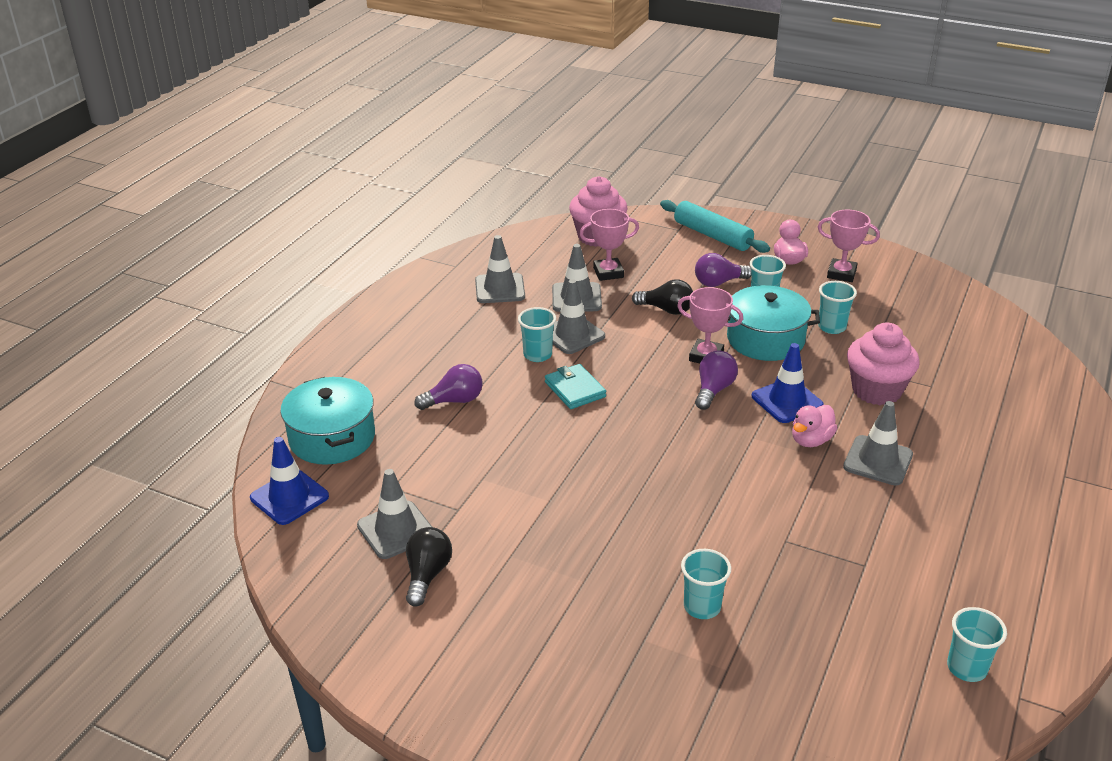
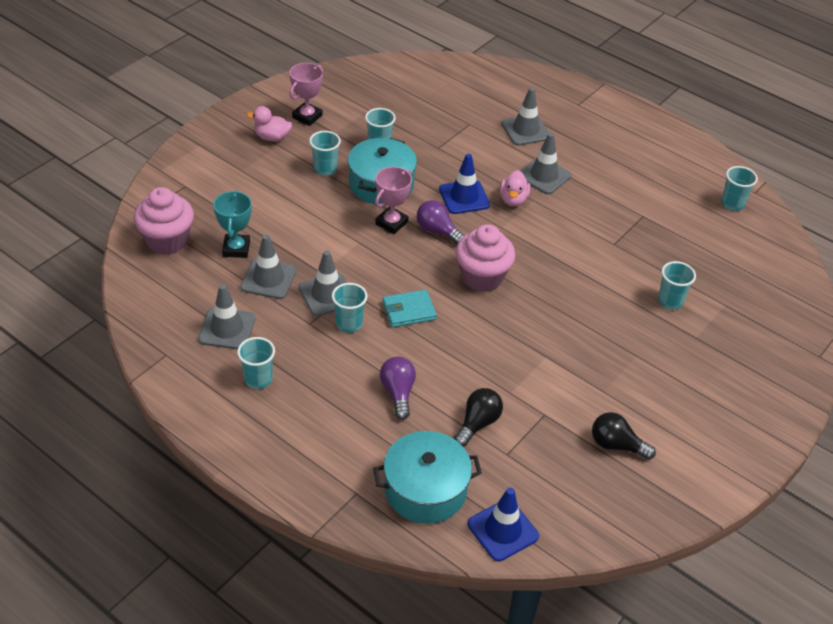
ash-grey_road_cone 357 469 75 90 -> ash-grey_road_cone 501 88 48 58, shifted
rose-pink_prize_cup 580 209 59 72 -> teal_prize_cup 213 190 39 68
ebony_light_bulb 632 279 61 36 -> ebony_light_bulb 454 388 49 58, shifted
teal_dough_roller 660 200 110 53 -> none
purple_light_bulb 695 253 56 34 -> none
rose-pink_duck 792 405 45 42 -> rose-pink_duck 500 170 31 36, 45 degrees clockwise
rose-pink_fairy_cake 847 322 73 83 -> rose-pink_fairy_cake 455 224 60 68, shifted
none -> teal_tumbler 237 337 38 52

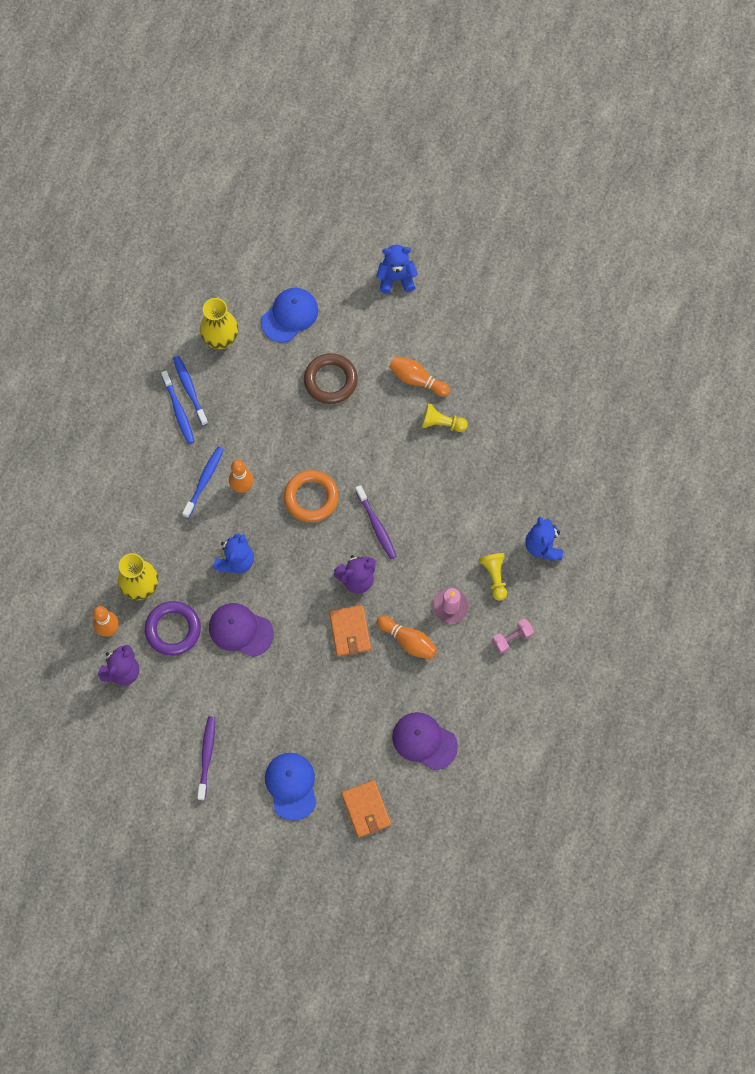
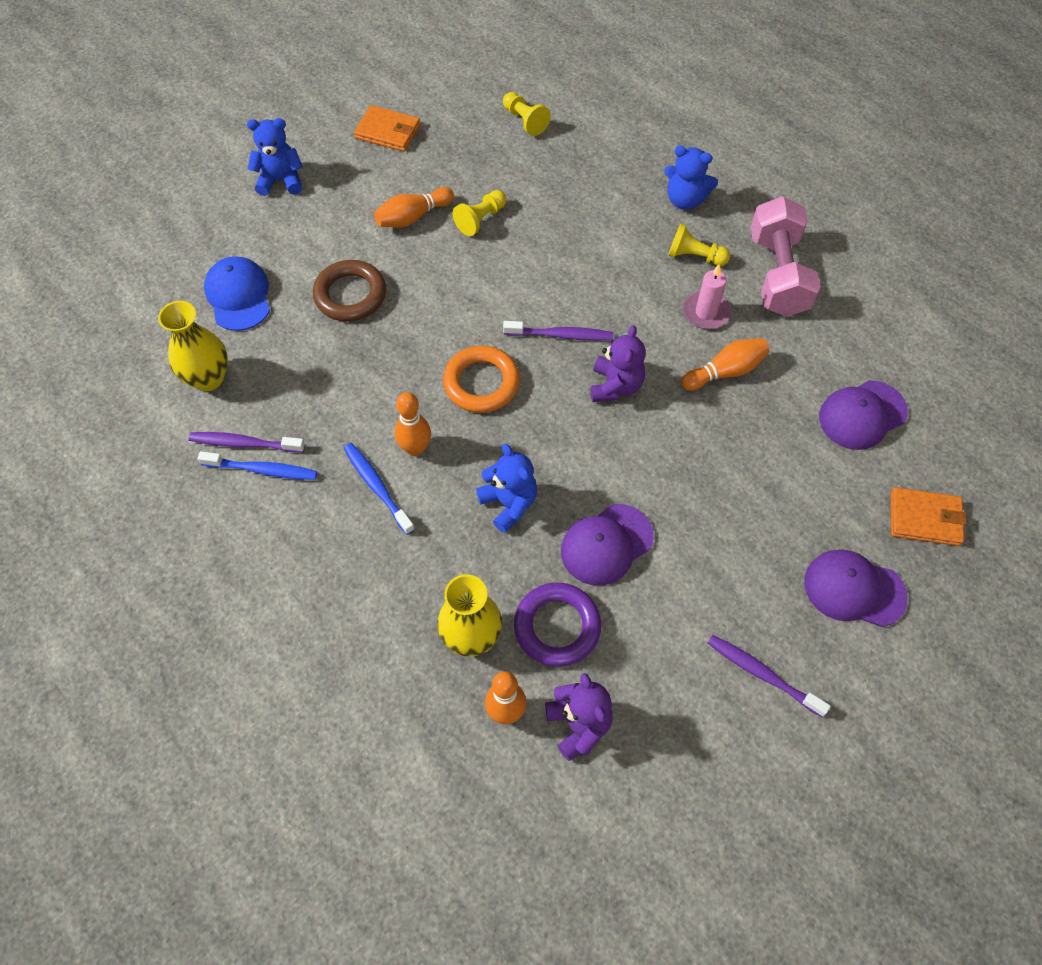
cobalt_toothbrush 173 356 35 70 -> purple_toothbrush 189 432 116 20
cobalt_baseball_cap 265 753 52 68 -> purple_baseball_cap 804 550 104 77
orange-coloured_card_wallet 329 605 42 51 -> orange-coloured_card_wallet 354 105 66 47, shifted
cobalt_teddy 376 245 42 49 -> cobalt_teddy 247 118 56 78, 60 degrees clockwise
rose-pink_hand_weight 492 619 42 35 -> rose-pink_hand_weight 751 196 70 121, x2.17
none -> bright_yellow_chess_pawn 503 92 48 44

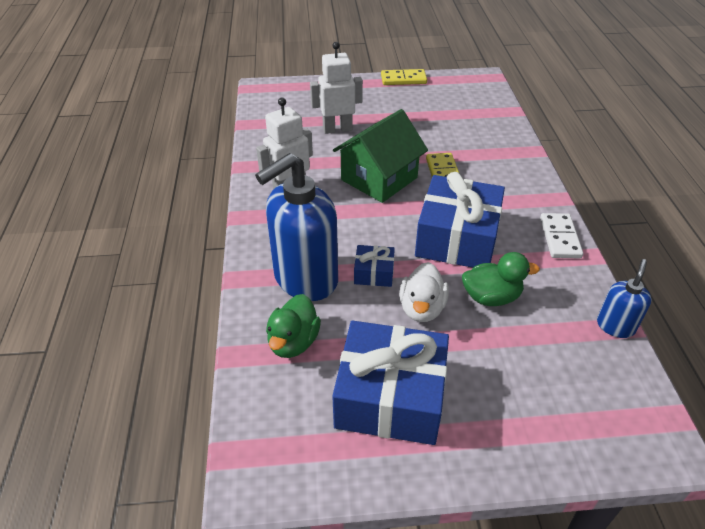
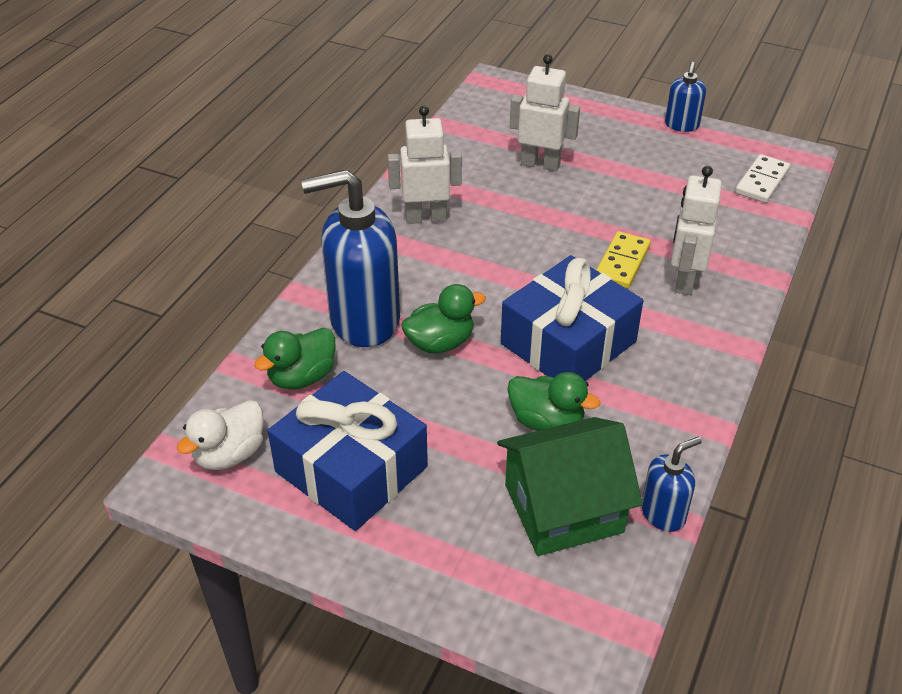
green_toy_house 333 109 95 94 -> green_toy_house 497 417 146 139, shifted
cobalt_present 354 245 41 42 -> green_duck 401 284 85 69
bright_yellow_domino_tile 381 69 46 16 -> cobalt_soap_dispenser 665 62 41 70
snow-white_duck 399 262 50 60 -> snow-white_duck 177 400 87 70, shifted
snow-white_domino_tile 540 213 43 45 -> snow-white_domino_tile 735 154 55 49, shifted
none -> snow-white_robot 671 166 51 129

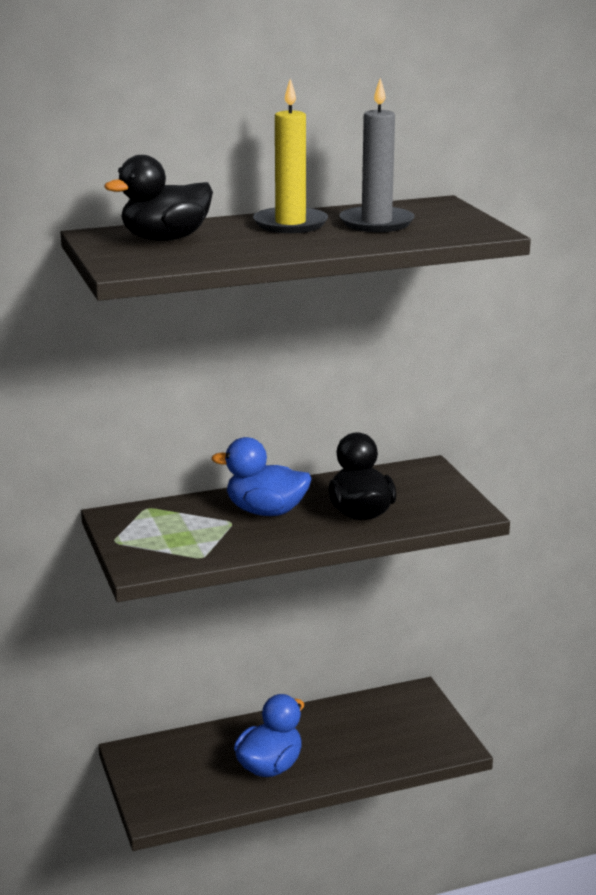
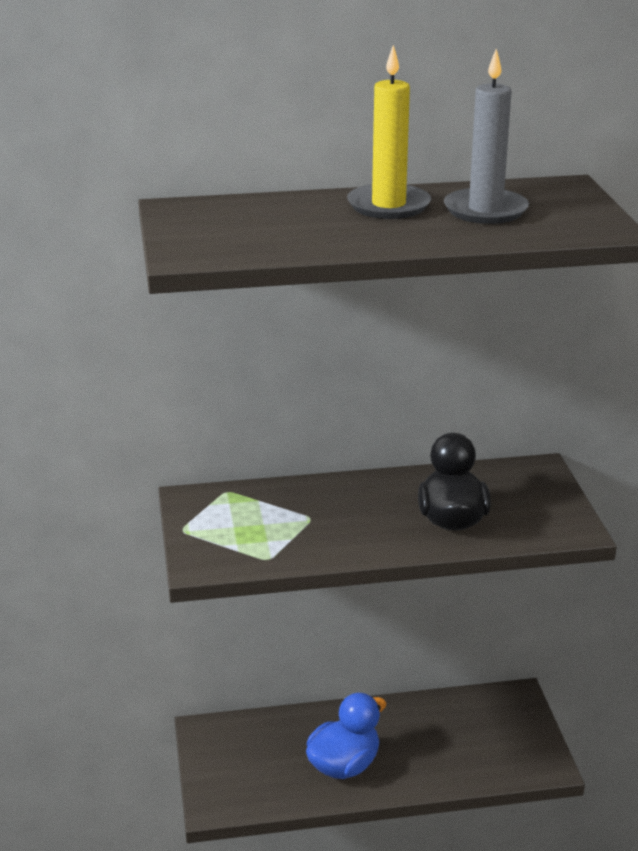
ebony_duck 104 155 109 86 -> none
cobalt_duck 211 437 100 79 -> none

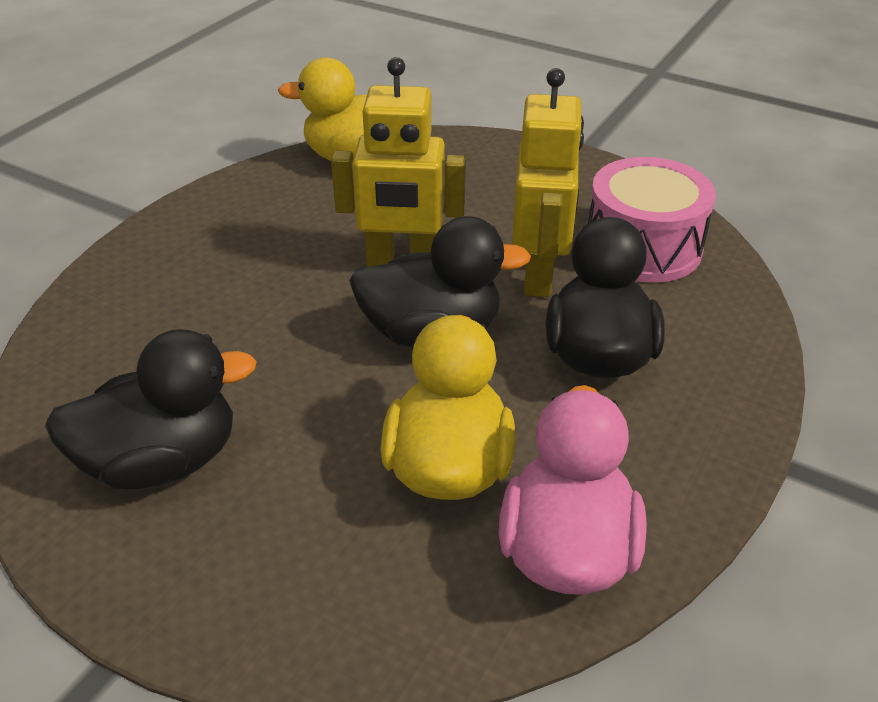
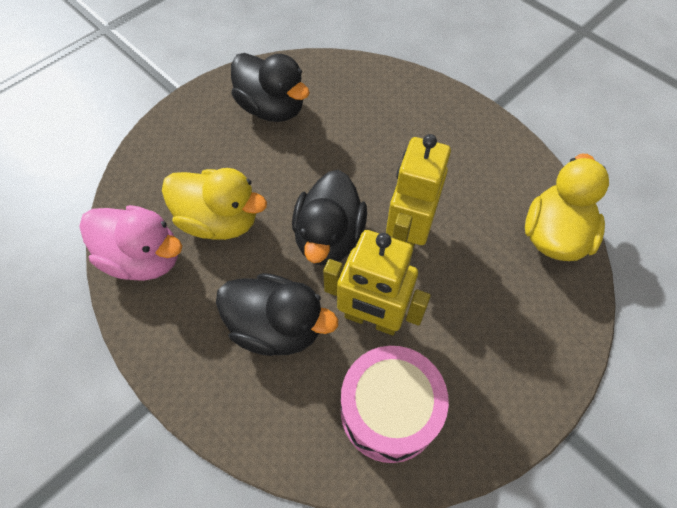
ebony_duck 45 329 212 161 -> ebony_duck 231 53 79 69, 45 degrees counterclockwise

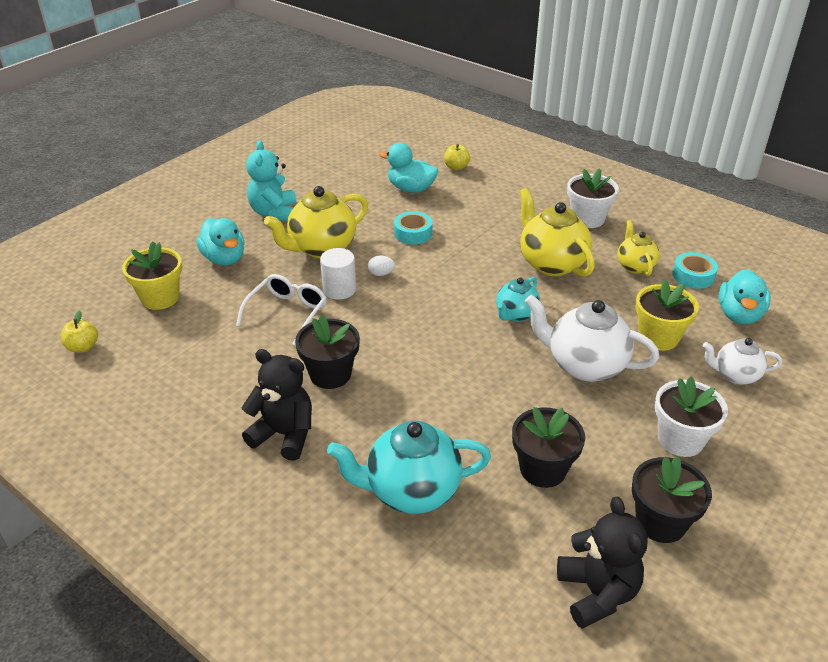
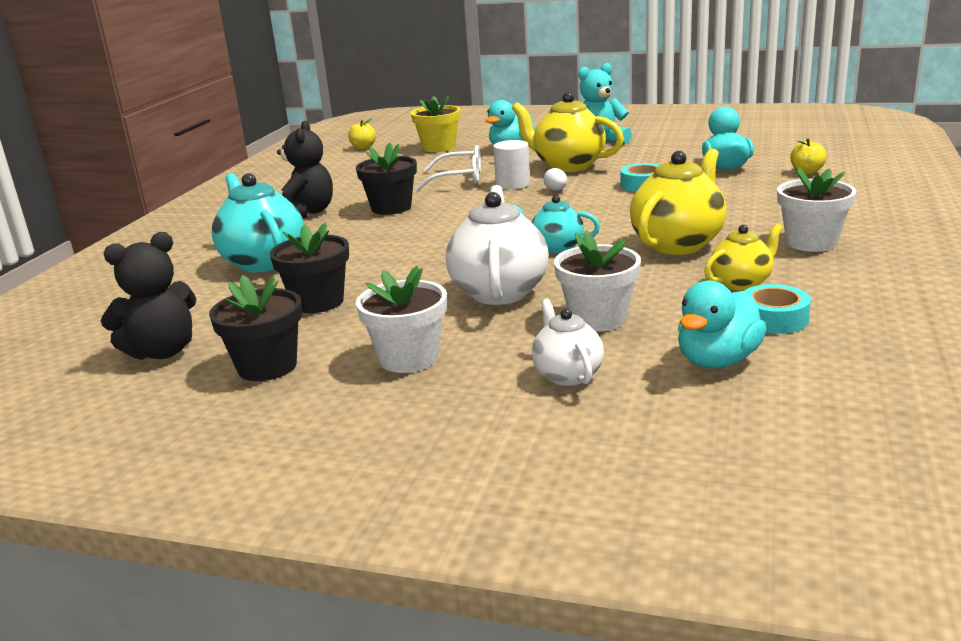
bright_yellow_flower_pot 635 279 64 72 -> snow-white_flower_pot 554 230 87 101
teal_duck 719 269 52 55 -> teal_duck 678 280 89 88, 45 degrees counterclockwise

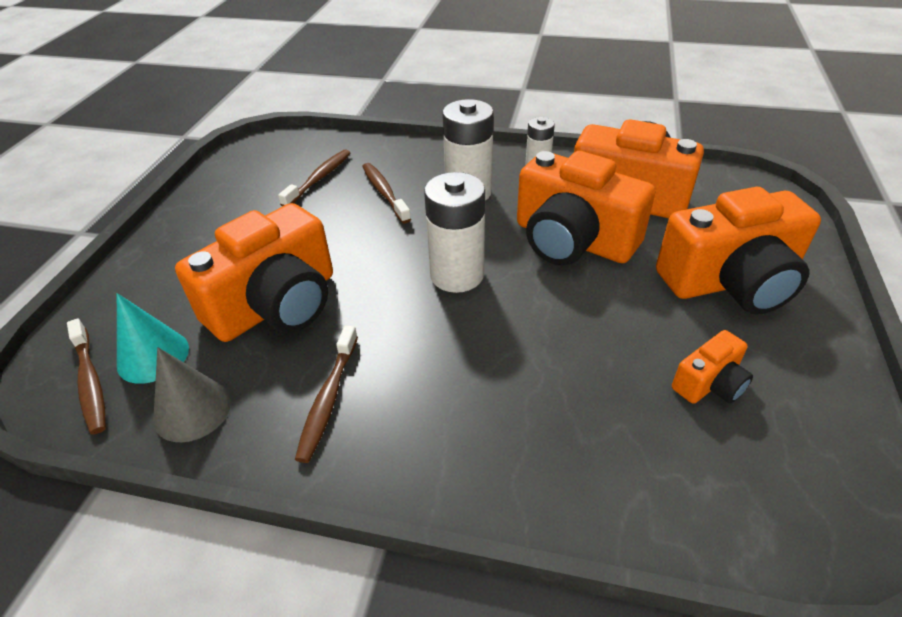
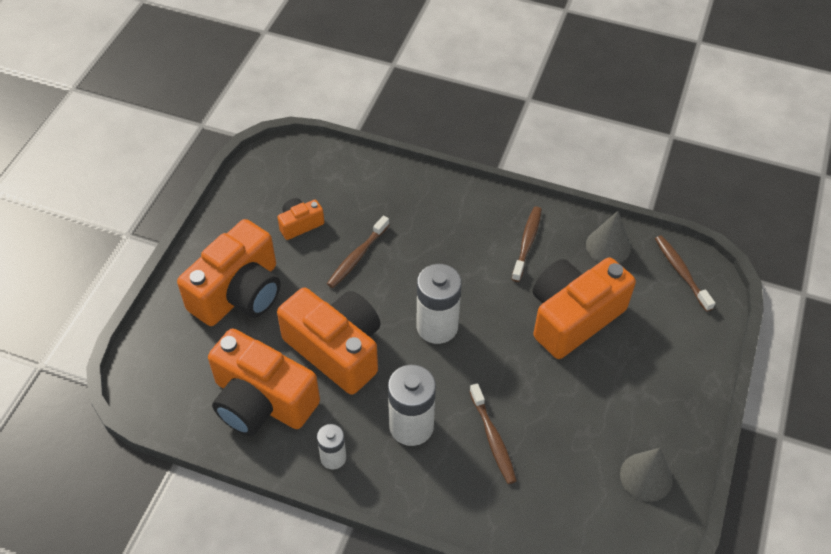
teal_solid_cone 117 293 72 91 -> none
dark_brown_toothbrush 278 149 72 57 -> dark_brown_toothbrush 327 216 62 72, shifted
orange-coloured_compact_camera 656 187 165 128 -> orange-coloured_compact_camera 177 219 104 107, 135 degrees clockwise
none -> ash-grey_solid_cone 620 448 53 54

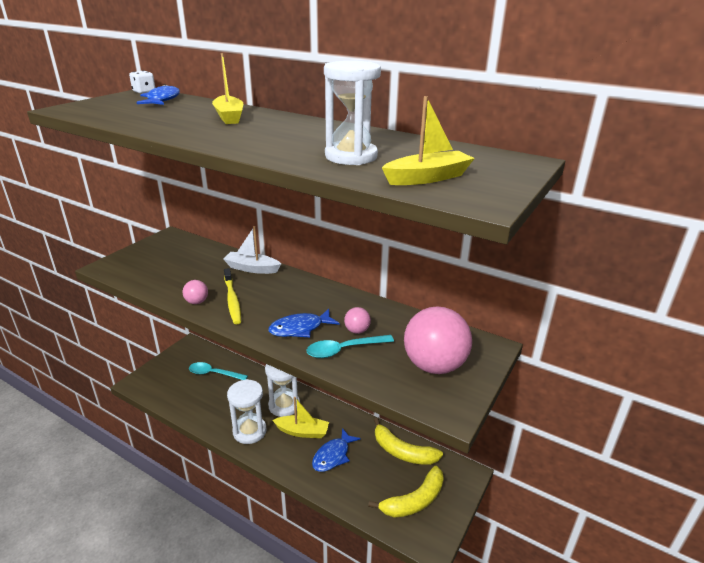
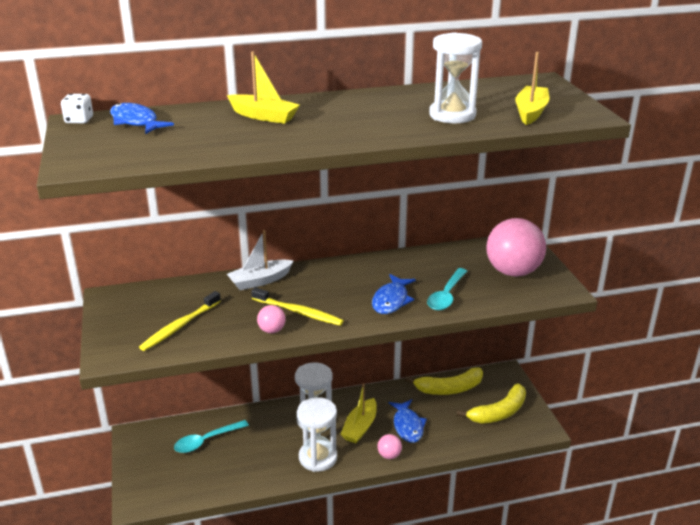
bright_yellow_sailboat 273 397 56 41 -> bright_yellow_sailboat 340 384 37 59, 150 degrees clockwise
rose-pink_play_ball 344 307 27 27 -> rose-pink_play_ball 377 434 25 25, shifted
bright_yellow_banana 368 466 76 52 -> bright_yellow_banana 457 383 69 41, 45 degrees clockwise
none -> bright_yellow_toothbrush 139 291 82 60

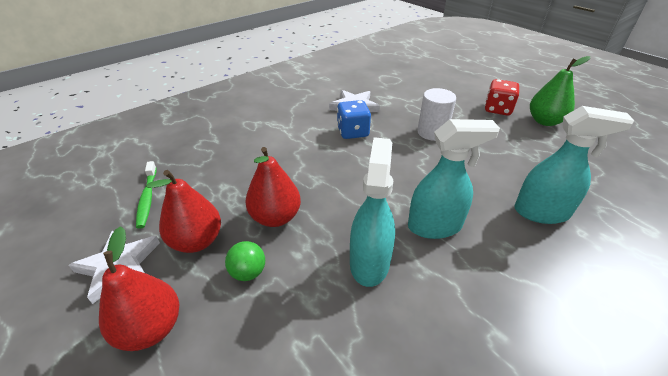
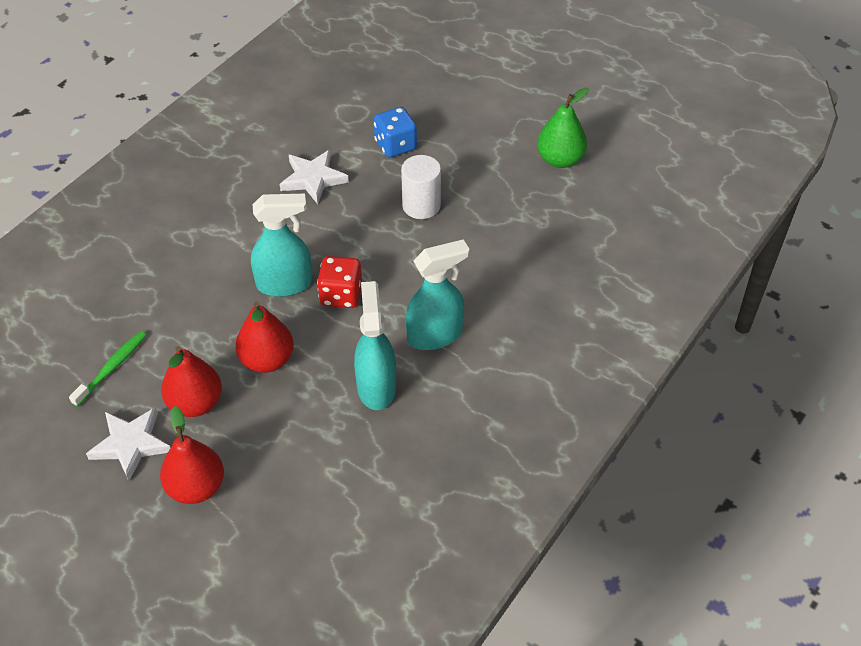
green_toothbrush 136 161 21 68 -> green_toothbrush 69 331 78 76, 120 degrees counterclockwise
green_play_ball 225 241 40 40 -> none
cobalt_die 337 100 34 39 -> cobalt_die 374 107 43 51, shifted
scarlet_die 485 79 34 36 -> scarlet_die 317 256 45 52, shifted
teal_sprayer 514 106 120 118 -> teal_sprayer 251 194 61 103, shifted

